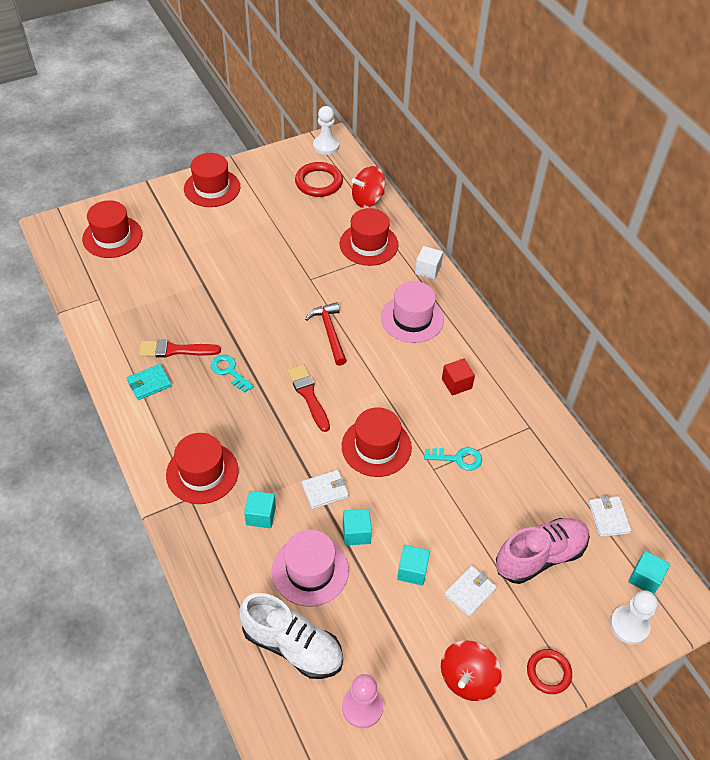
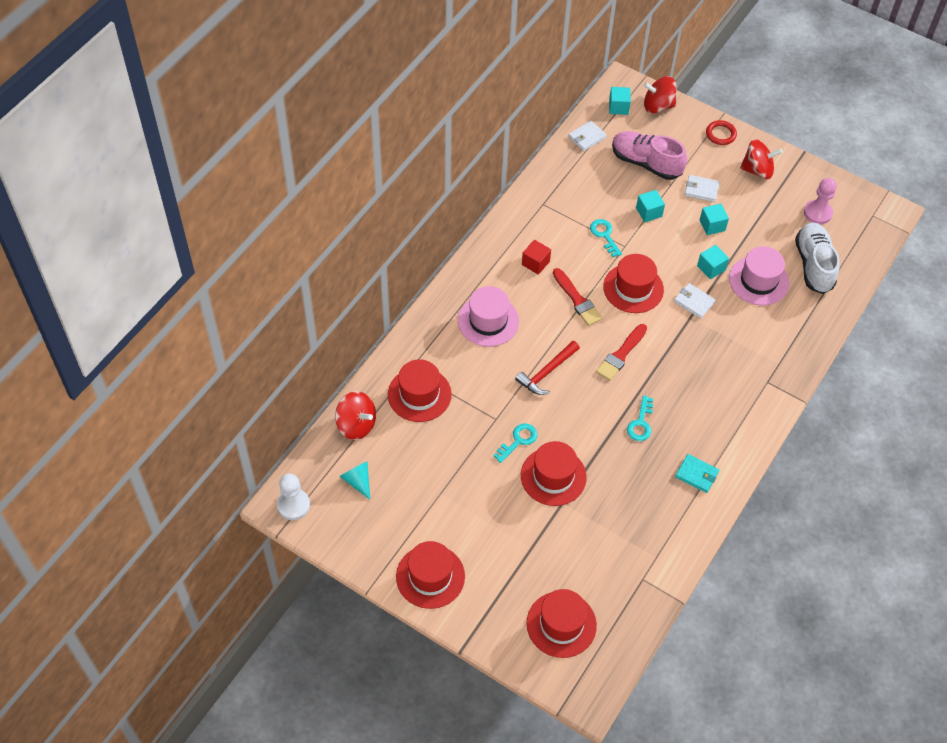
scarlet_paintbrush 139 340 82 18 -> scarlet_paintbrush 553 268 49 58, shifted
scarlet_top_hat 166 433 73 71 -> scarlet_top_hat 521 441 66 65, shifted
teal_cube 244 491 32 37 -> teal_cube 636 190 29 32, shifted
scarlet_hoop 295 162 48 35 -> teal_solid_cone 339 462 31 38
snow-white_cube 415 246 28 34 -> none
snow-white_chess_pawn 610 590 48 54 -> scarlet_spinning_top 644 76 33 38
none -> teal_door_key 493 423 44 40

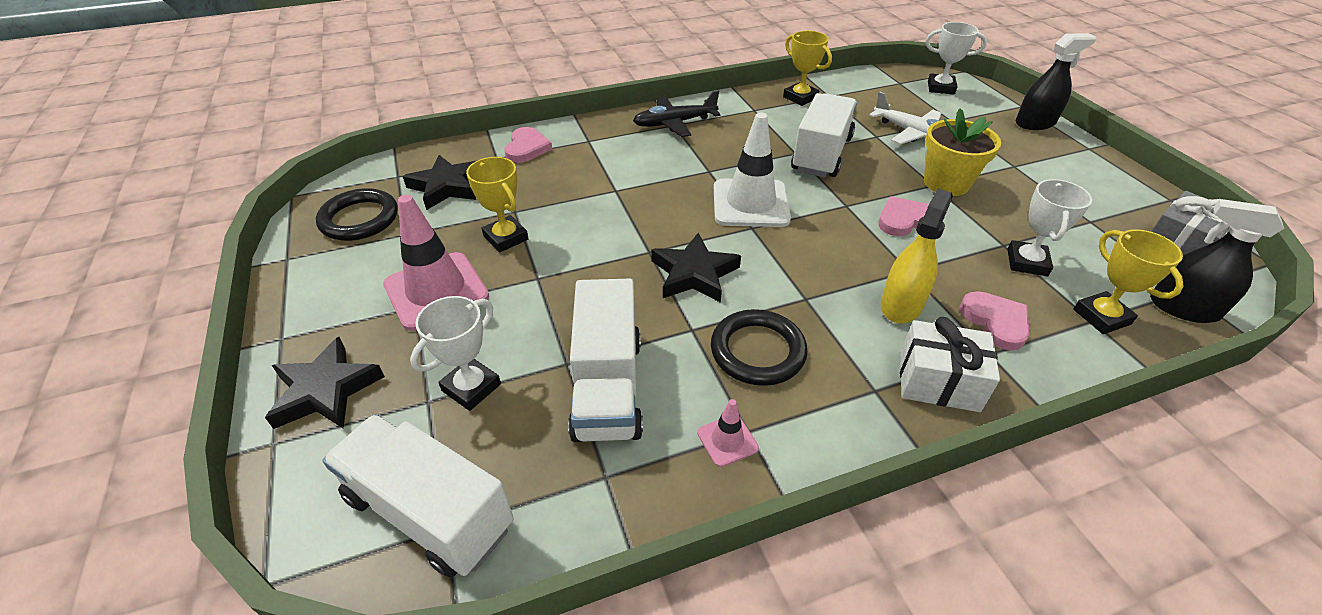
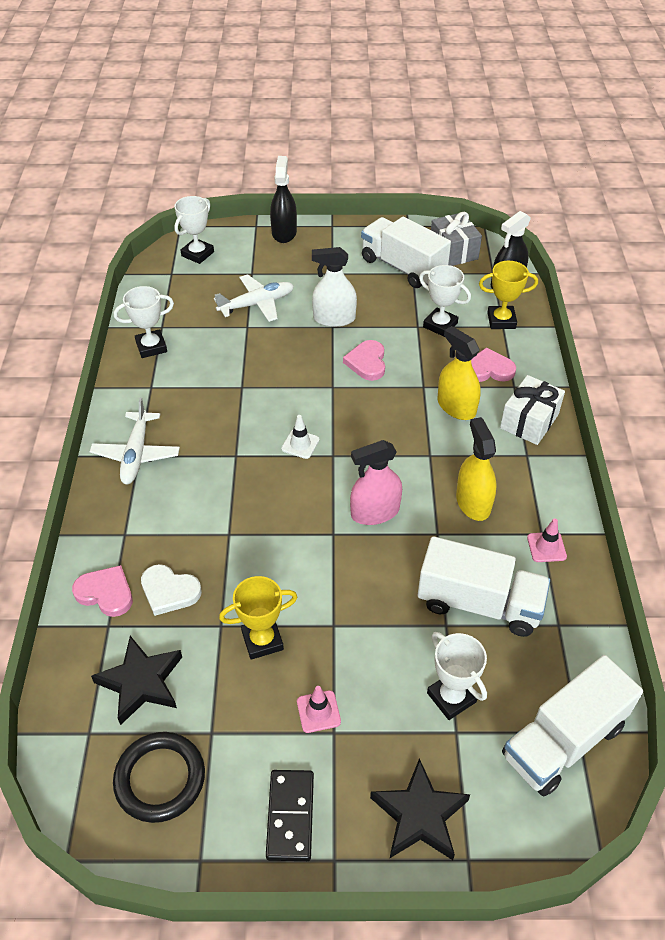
rose-pink_road_cone 383 195 106 136 -> rose-pink_road_cone 297 686 44 47, x0.46
ebony_toy_plane 633 90 87 47 -> snow-white_toy_plane 90 398 90 86
ebony_star_shape 651 233 90 70 -> rose-pink_sprayer 350 440 52 85
ebony_hoop 711 309 97 77 -> bright_yellow_sprayer 456 417 41 104
snow-white_road_cone 714 113 77 114 -> snow-white_road_cone 281 415 39 44, x0.46
bright_yellow_prize_cup 783 31 49 75 -> snow-white_prize_cup 114 286 60 72
snow-white_toy_truck 791 93 66 84 -> snow-white_toy_truck 361 216 90 72, shifted
bright_yellow_flower_pot 924 108 77 88 -> snow-white_sprayer 312 247 45 80
none -> snow-white_heart_shape 141 564 61 52
none -> ebony_domino_tile 266 770 48 91

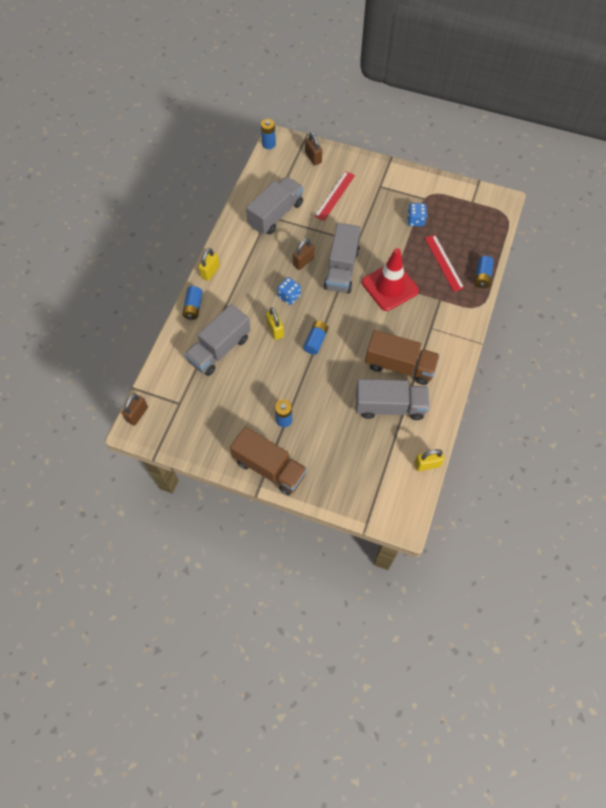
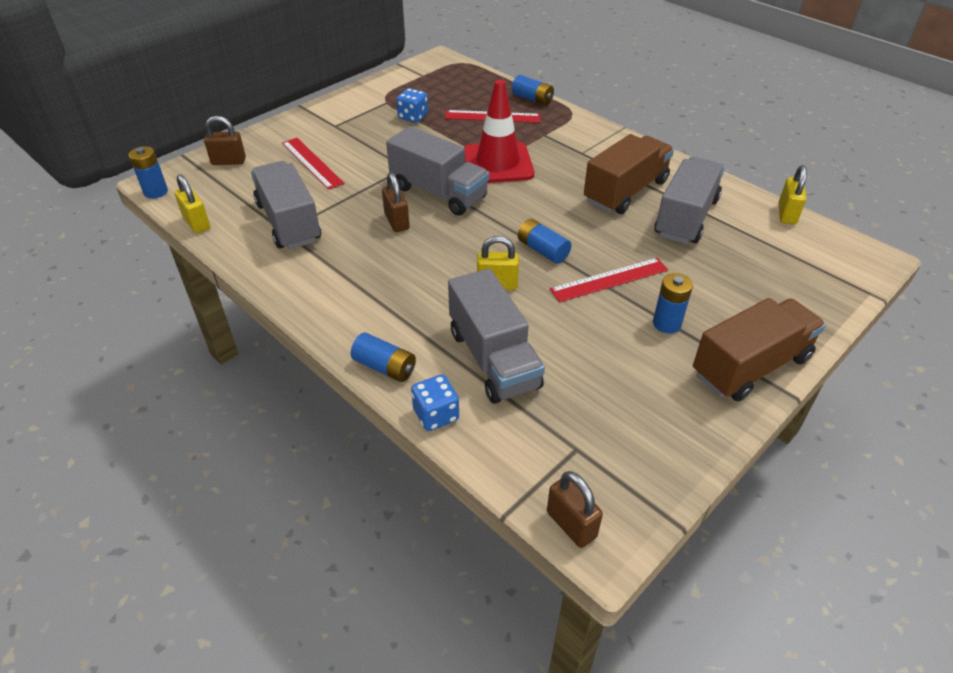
bright_yellow_padlock 198 248 22 33 -> bright_yellow_padlock 174 174 36 59, shifted
cobalt_die 277 277 24 28 -> cobalt_die 411 374 48 57, shifted
none -> scarlet_ruler 550 258 118 44

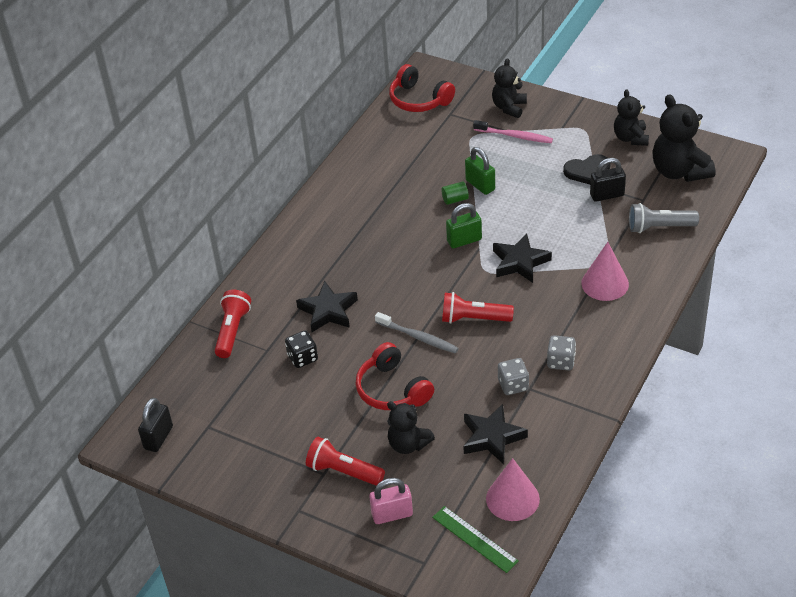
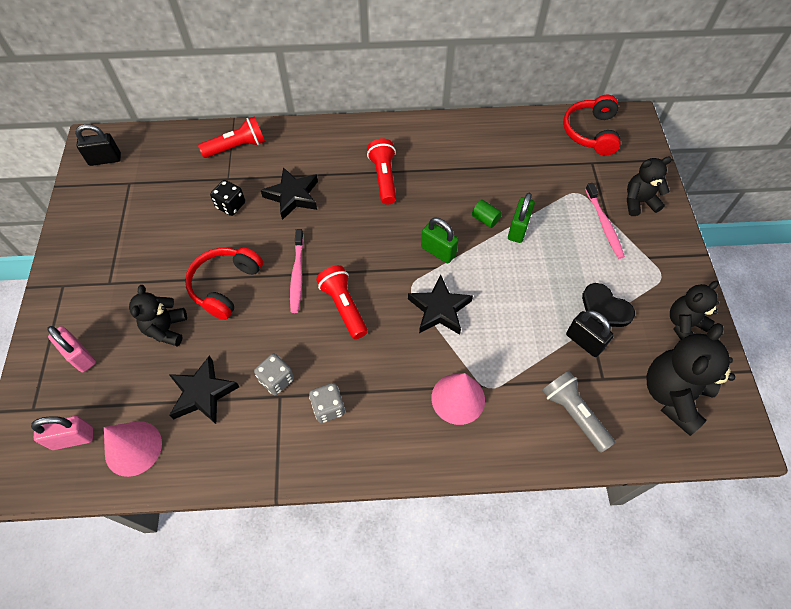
scarlet_torch 306 437 79 49 -> scarlet_torch 367 139 29 66, shifted
ash-grey_toothbrush 375 312 84 42 -> rose-pink_toothbrush 290 229 14 84
green_ruler 432 506 87 67 -> rose-pink_padlock 31 416 62 34

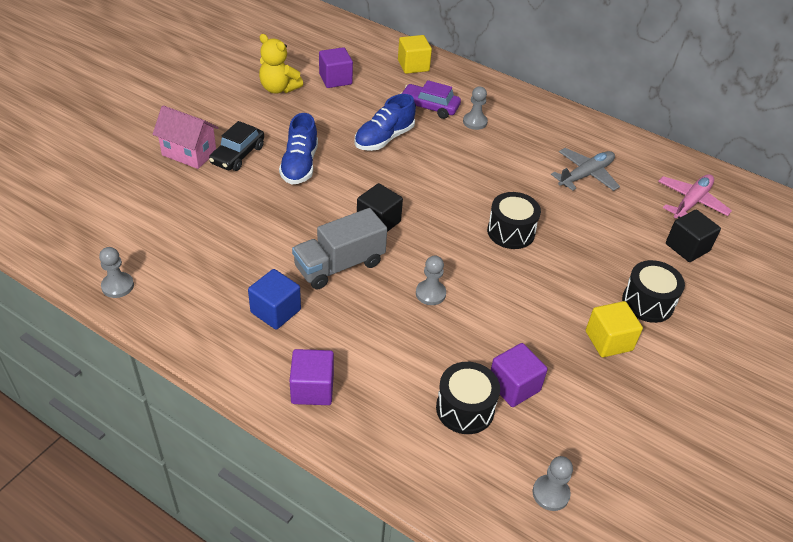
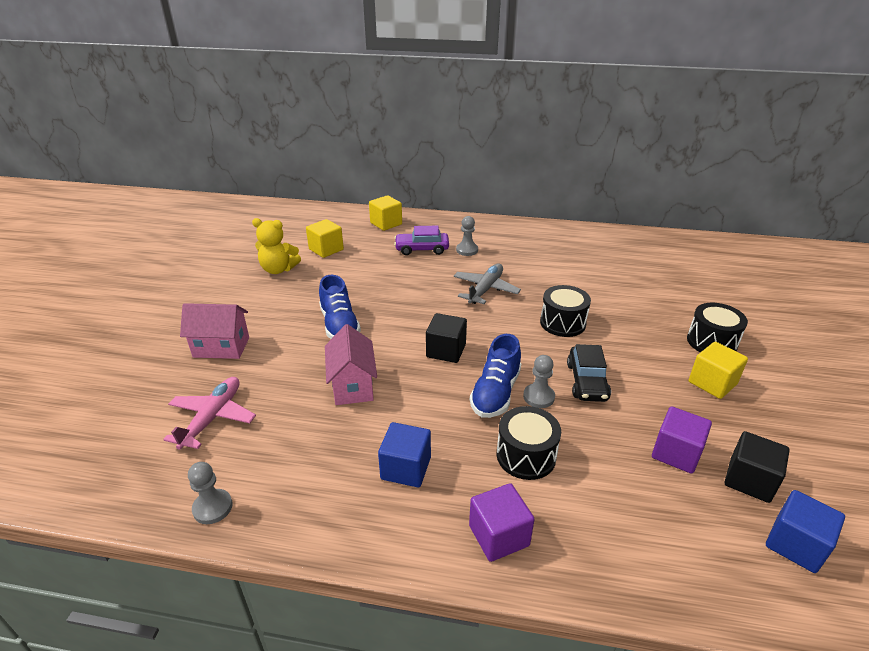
ebony_toy_car 209 121 55 50 -> ebony_toy_car 567 344 44 58, shifted
ash-grey_toy_truck 292 208 95 81 -> none
purple_cube 319 47 34 41 -> bright_yellow_cube 306 219 38 39
cobalt_shoe 354 94 62 57 -> cobalt_shoe 470 334 51 84, shifted
ebony_toy_drum 436 362 64 72 -> ebony_toy_drum 497 406 64 74, shifted
ash-grey_chess_pawn 533 456 40 55 -> cobalt_cube 766 490 79 83
ash-grey_toy_plane 551 148 69 43 -> ash-grey_toy_plane 453 264 68 40, shifted
rose-pink_toy_plane 658 174 74 44 -> rose-pink_toy_plane 163 377 93 73, shifted
ebony_cube 666 210 55 52 -> ebony_cube 725 431 65 72, shifted
none -> rose-pink_toy_house 325 324 52 81

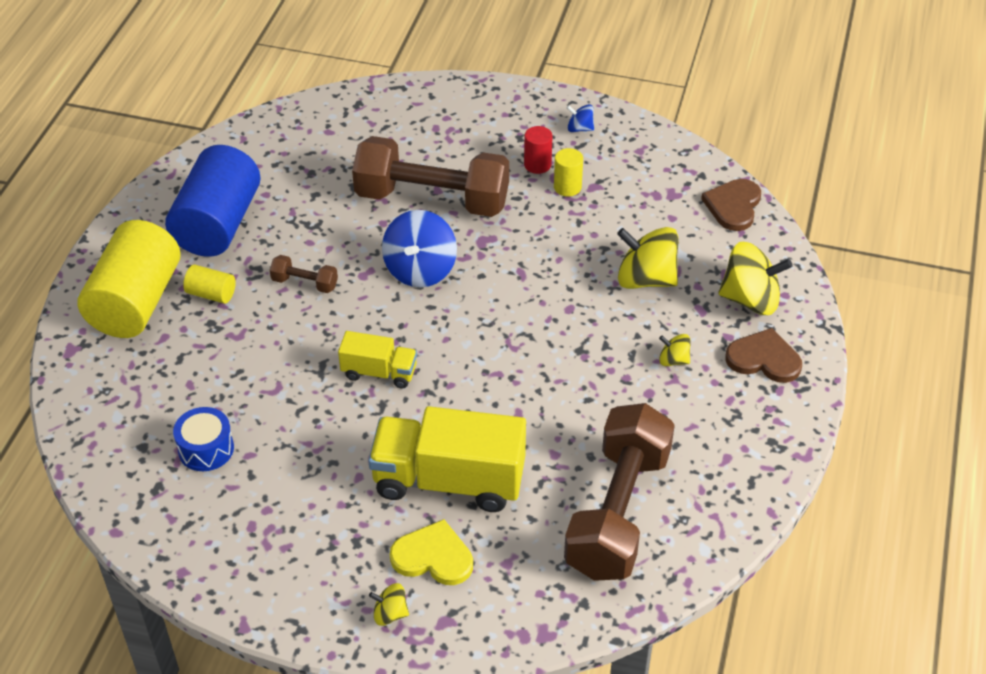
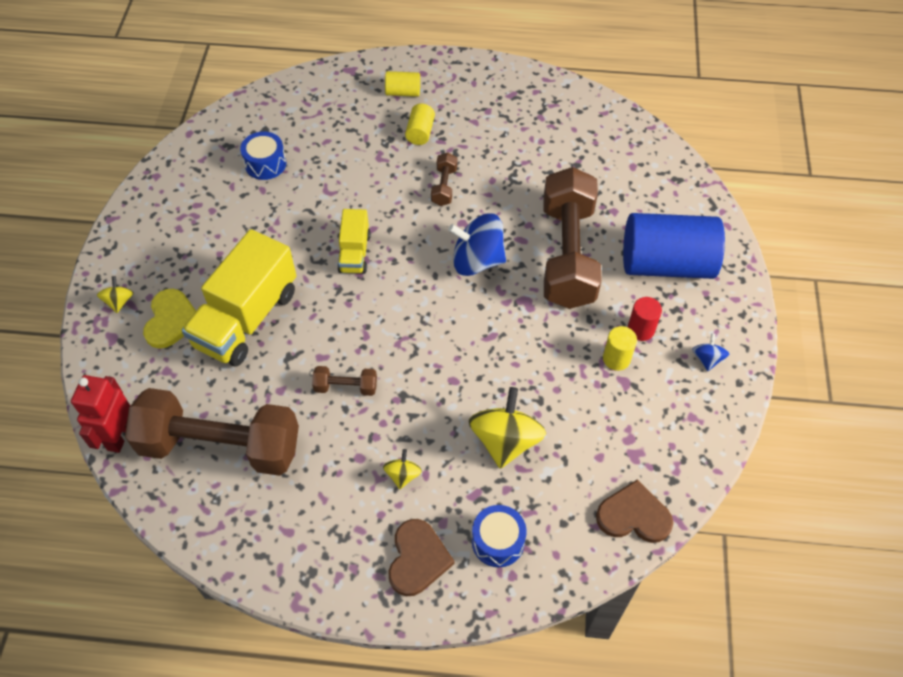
bright_yellow_cylinder_shape 78 220 103 118 -> bright_yellow_cylinder_shape 385 71 35 26, x0.43
cobalt_cylinder_shape 165 145 96 112 -> cobalt_cylinder_shape 623 213 102 66, shifted
bright_yellow_toy_truck 368 406 158 106 -> bright_yellow_toy_truck 182 229 114 137, 150 degrees counterclockwise
bright_yellow_spinning_top 719 242 74 73 -> cobalt_toy_drum 472 505 55 62
none -> scarlet_robot 71 375 59 78
none -> dark_brown_hand_weight 312 366 65 30

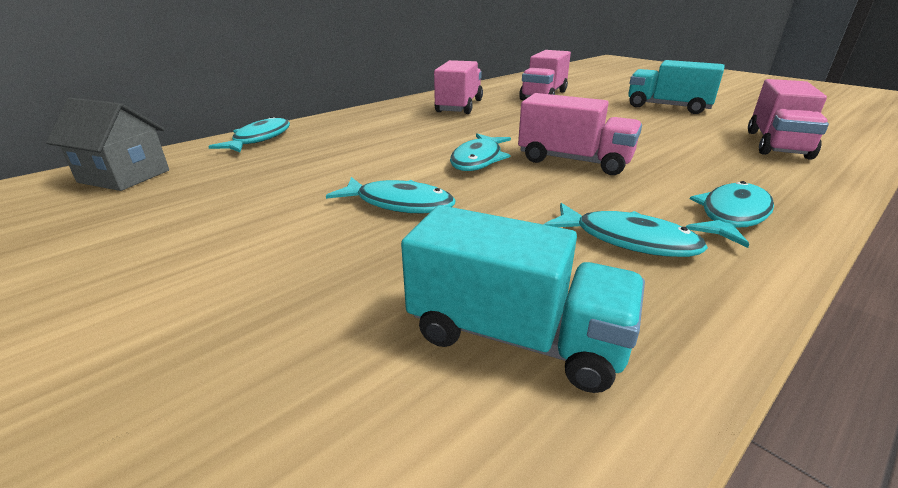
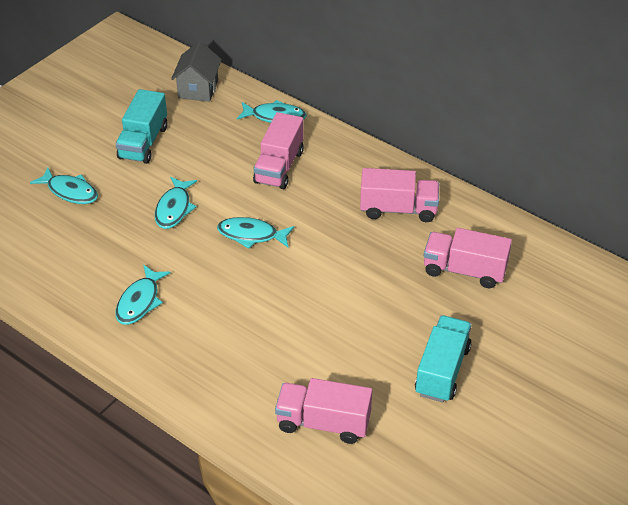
teal_toy_truck 401 205 244 188 -> teal_toy_truck 116 89 51 75, shifted
rose-pink_toy_truck 518 93 124 82 -> rose-pink_toy_truck 253 112 51 77, shifted
teal_fish_figure 686 181 88 67 -> teal_fish_figure 30 167 68 37, shifted

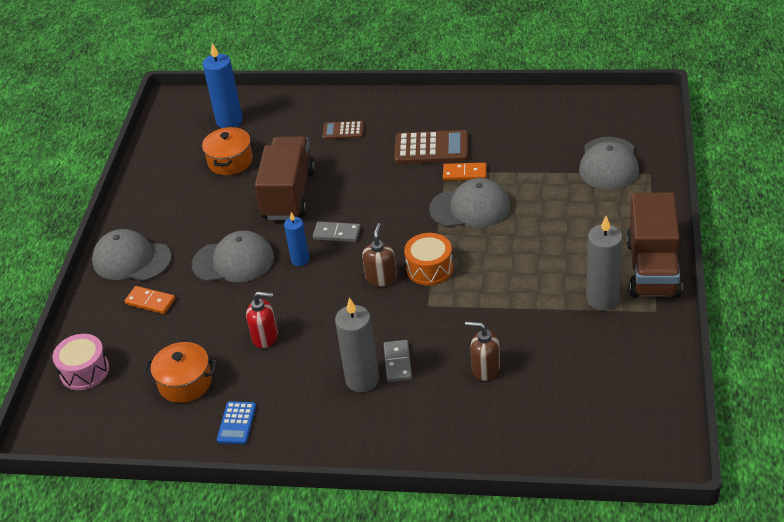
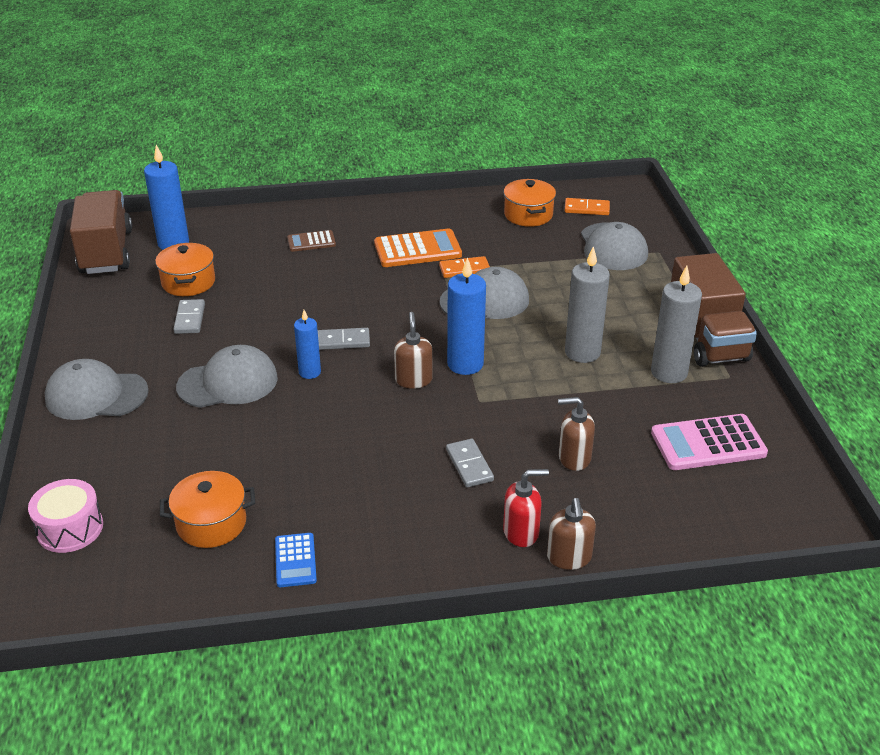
orange-coloured_domino_tile 124 286 51 28 -> orange-coloured_domino_tile 565 198 45 17, shifted
scarlet_soap_dispenser 246 291 32 57 -> scarlet_soap_dispenser 503 469 46 78, shifted
dark_brown_toy_truck 255 136 60 84 -> dark_brown_toy_truck 70 190 62 84, shifted
ash-grey_wax_candle 335 297 44 95 -> ash-grey_wax_candle 565 246 45 117, shifted
dark_brown_calculator 394 130 74 34 -> orange-coloured_calculator 374 229 88 38
orange-coloured_toy_drum 404 233 49 52 -> cobalt_wax_candle 447 257 39 118
none -> ash-grey_domino_tile 173 299 32 35
none -> orange-coloured_pot 503 179 53 48
none -> dark_brown_soap_dispenser 547 498 49 72
none -> rose-pink_calculator 651 414 117 56

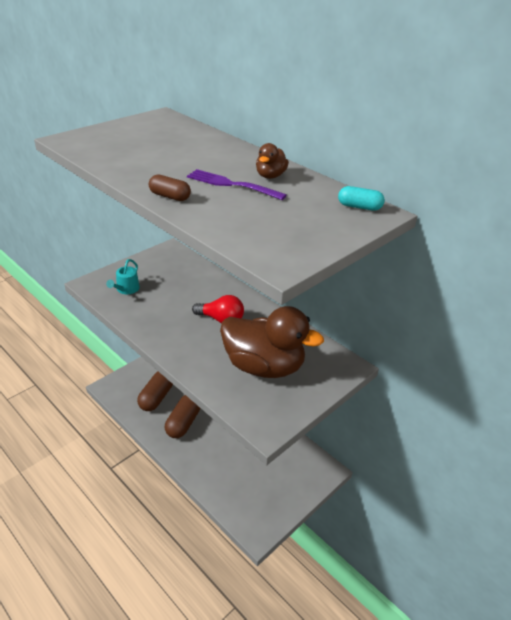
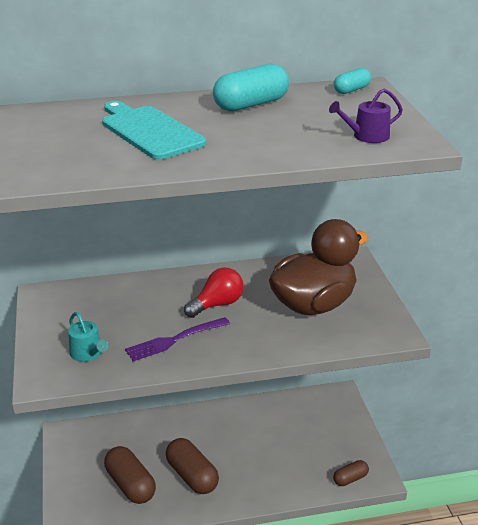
dark_brown_pill_shape 149 174 42 27 -> dark_brown_pill_shape 333 460 36 26, shifted
purple_fork 187 169 100 31 -> purple_fork 125 317 105 44, shifted
dark_brown_duck 256 143 33 36 -> teal_pill_shape 213 64 76 48
none -> teal_chopping_board 102 101 104 59
none -> purple_watering_can 329 88 74 55

